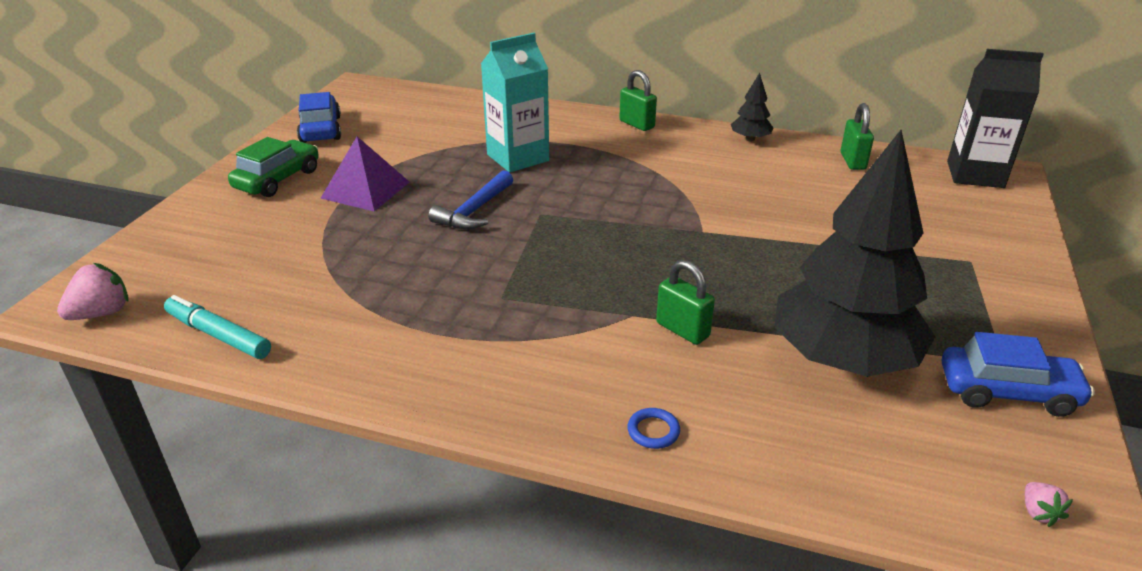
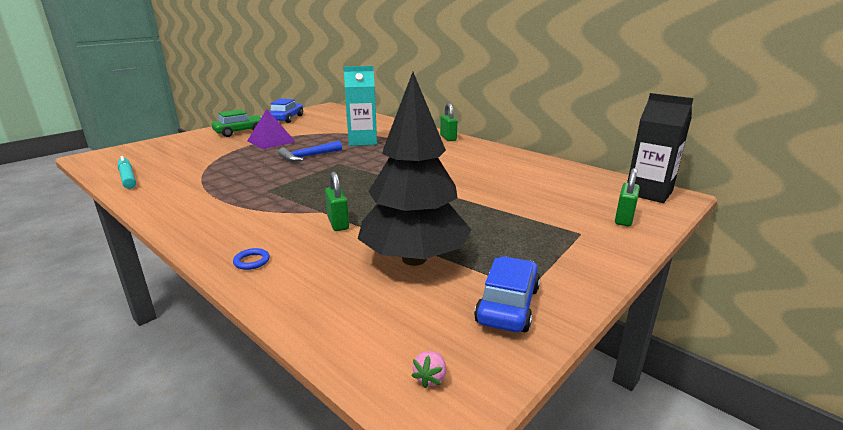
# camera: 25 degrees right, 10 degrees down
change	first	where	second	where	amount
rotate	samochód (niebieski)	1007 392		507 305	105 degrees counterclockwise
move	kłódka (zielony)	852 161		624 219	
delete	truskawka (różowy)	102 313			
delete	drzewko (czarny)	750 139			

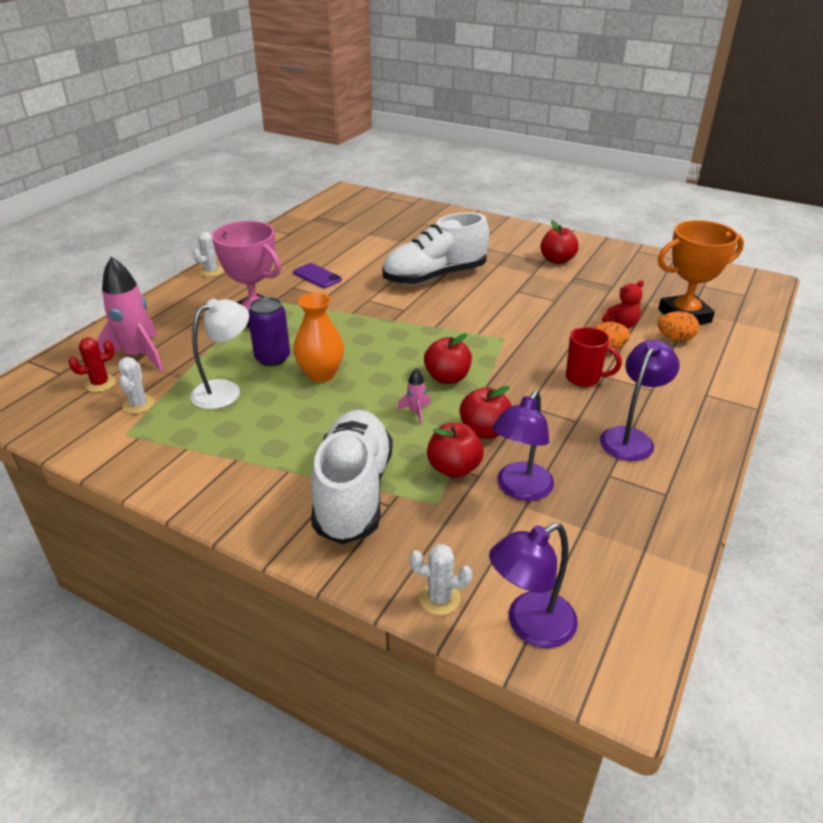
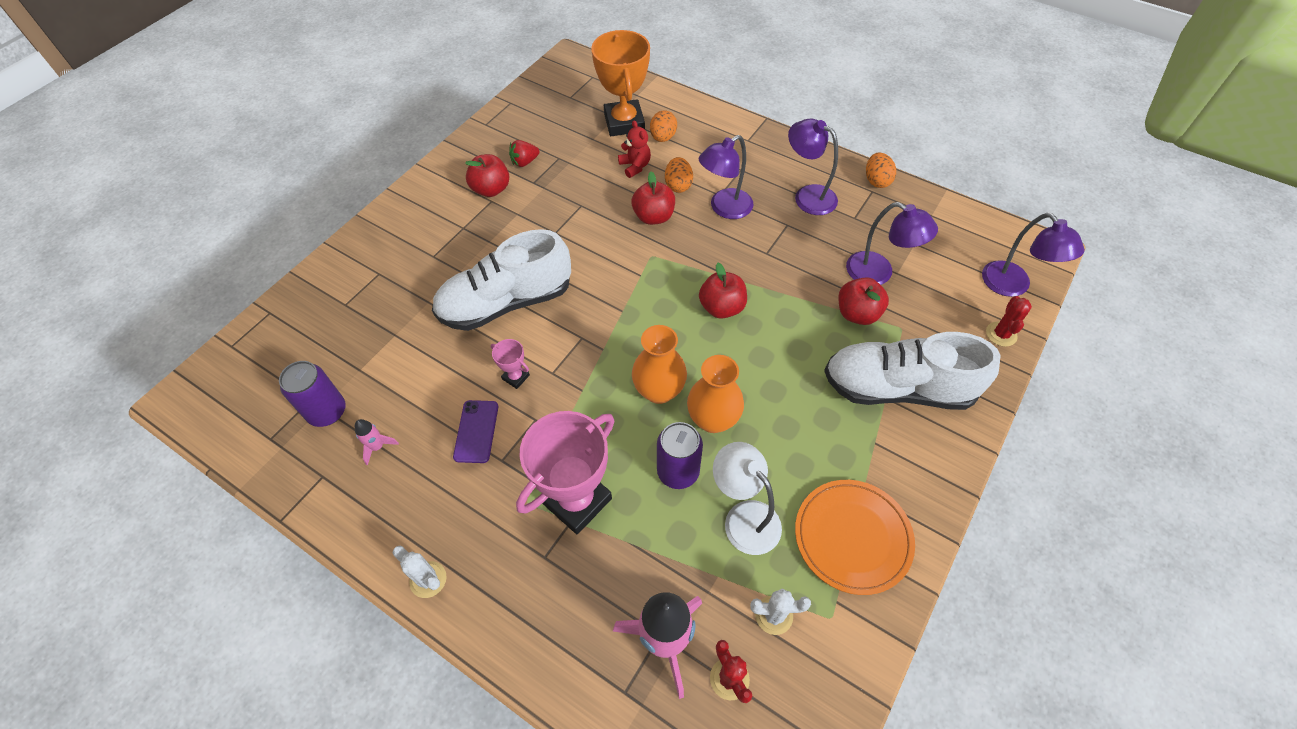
# camera: 85 degrees left, 20 degrees up
change	first	where	second	where	amount
insert			puszka (fioletowy)	327 412	
move	rakieta (różowy)	416 412		377 447	
rotate	but (biały)	435 277		506 302	90 degrees clockwise
rotate	telefon (fioletowy)	317 276		476 431	45 degrees counterclockwise
insert			puchar (różowy)	516 377	
insert			truskawka (czerwony)	524 162	
move	jabłko (czerwony)	484 431		653 217	
insert			wazon (pomarańczowy)	659 391	
replace	kubek (czerwony)	584 378	lampka (fioletowy)	724 208	
insert			talerz (pomarańczowy)	852 537	
insert			jajko (pomarańczowy)	876 181	
recolor	kaktus (biały)	439 598	kaktus (czerwony)	1001 334	

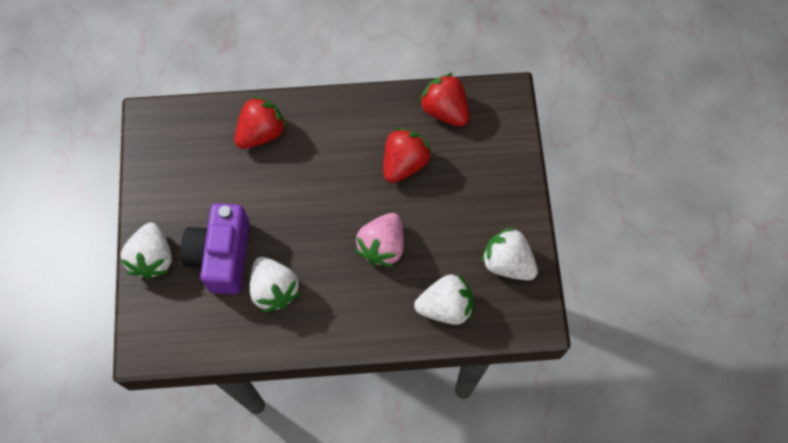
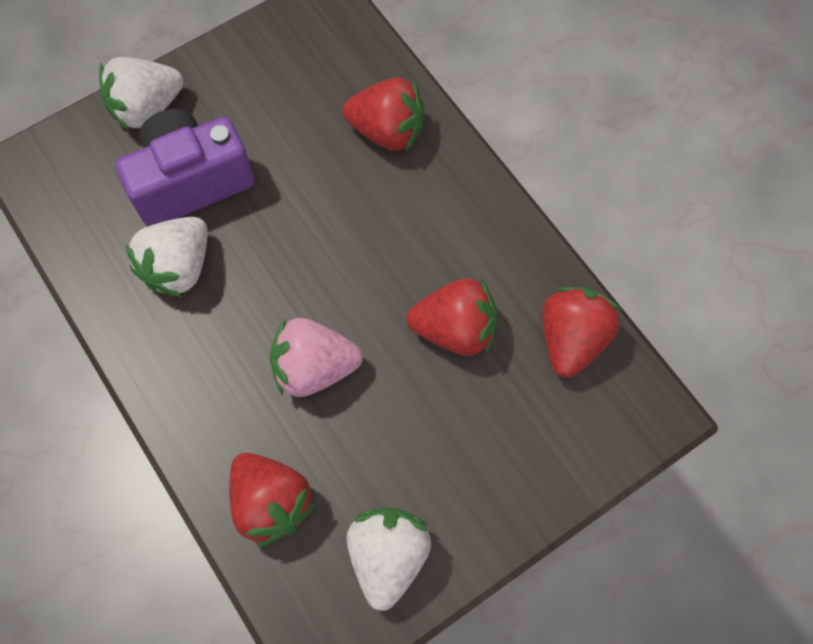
# camera: 60 degrees right, 0 degrees up
change	first	where	second	where	amount
recolor	truskawka (biały)	445 306	truskawka (czerwony)	271 502	

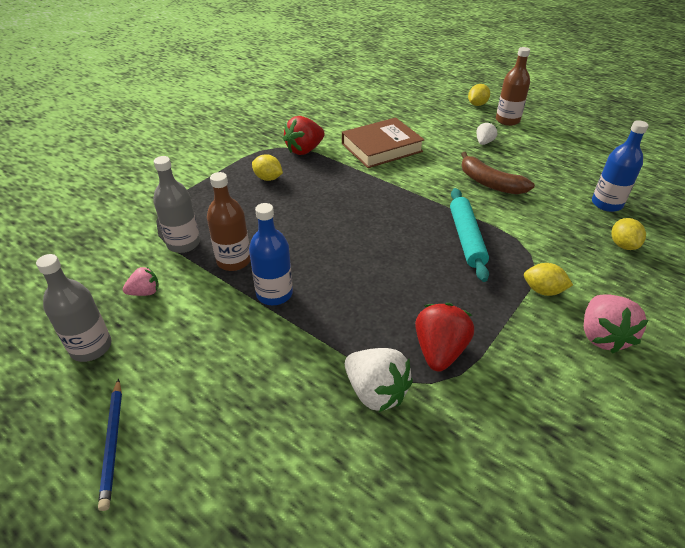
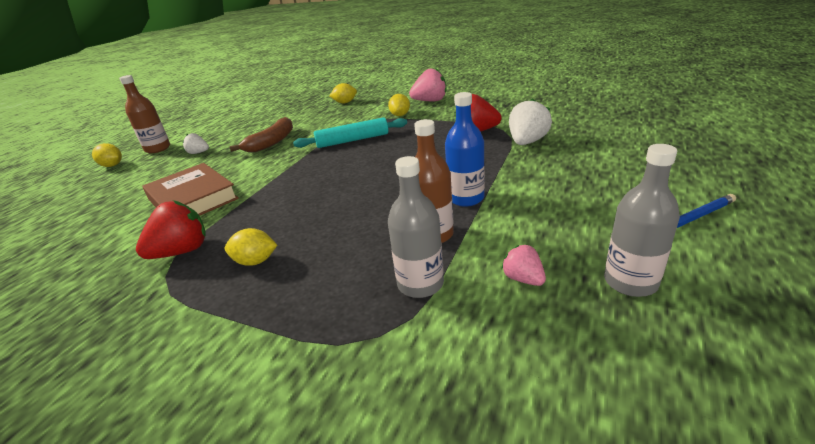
# camera: 100 degrees left, 10 degrees down
change	first	where	second	where	amount
rotate	truskawka (czerwony)	304 150		182 251	75 degrees counterclockwise
rotate	cytryna (żółty)	268 178		255 261	75 degrees clockwise
delete	butelka (niebieski)	606 204			

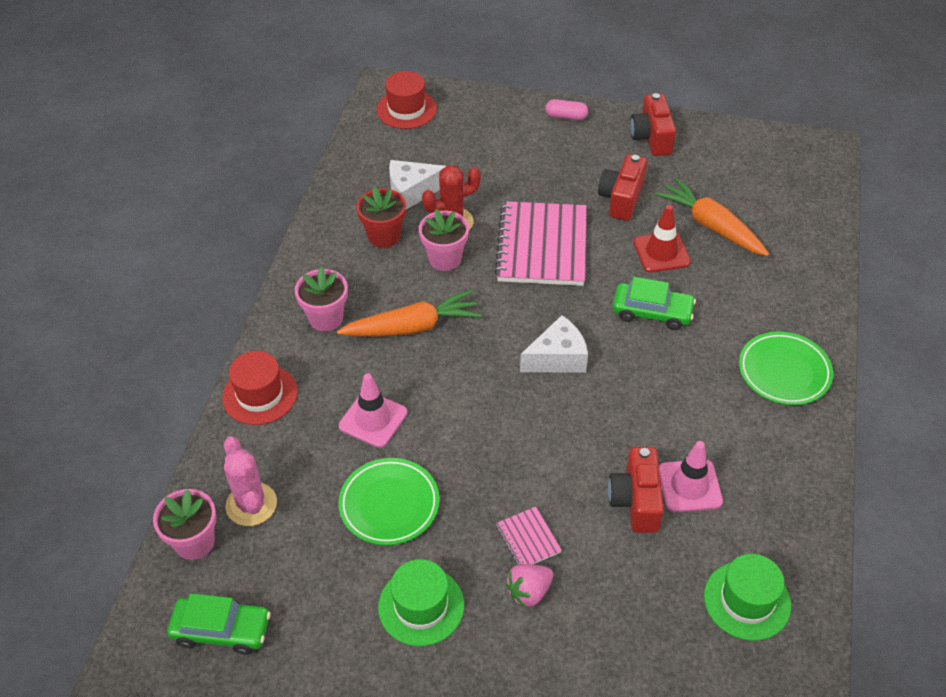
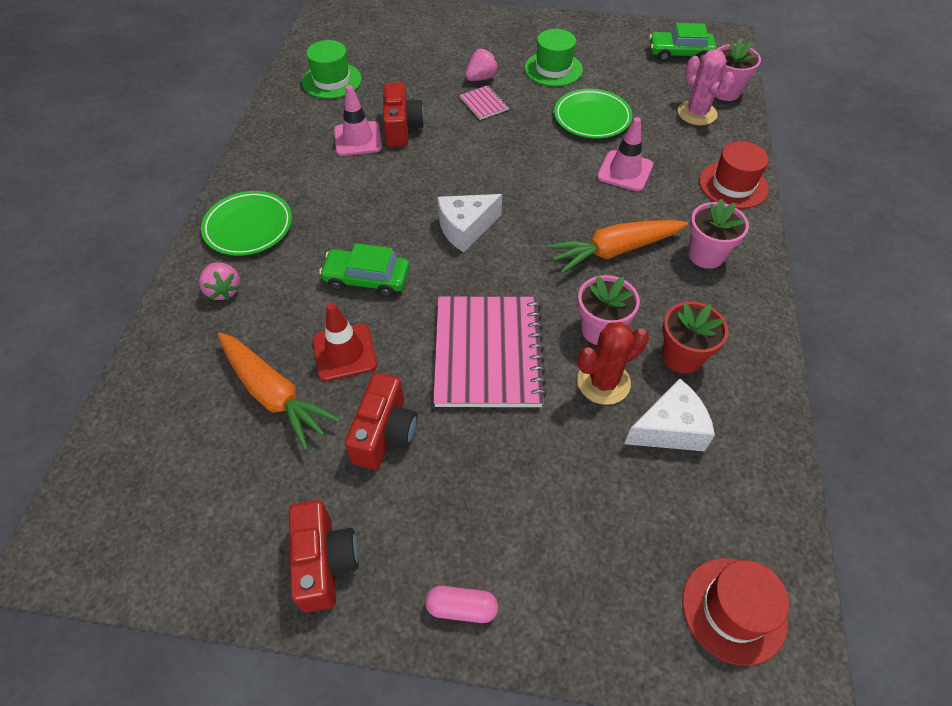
# camera: 175 degrees right, 5 degrees up
change	first	where	second	where	amount
insert			truskawka (różowy)	224 290	

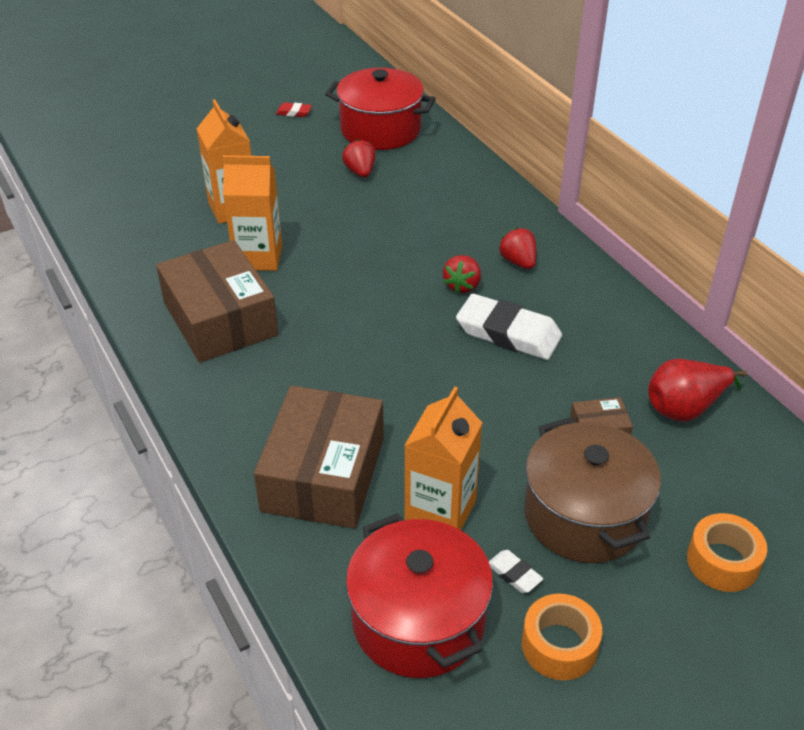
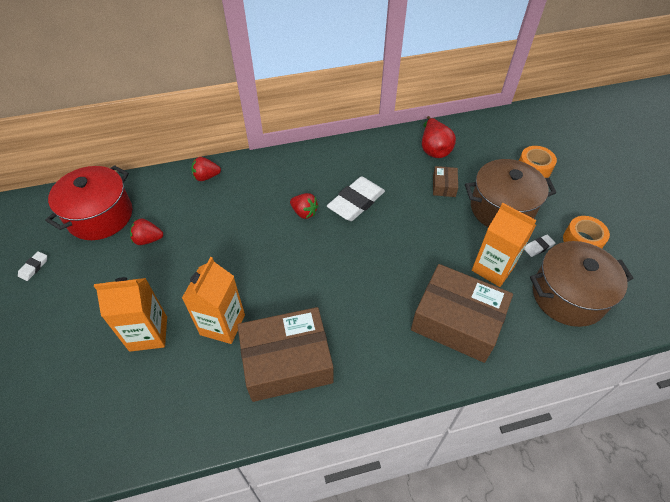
# camera: 75 degrees left, 10 degrees up
change	first	where	second	where	amount
recolor	gumka do mazania (czerwony)	294 112	gumka do mazania (biały)	34 267	
move	truskawka (czerwony)	518 262		206 177	
recolor	garnek (czerwony)	418 621	garnek (brązowy)	568 296	

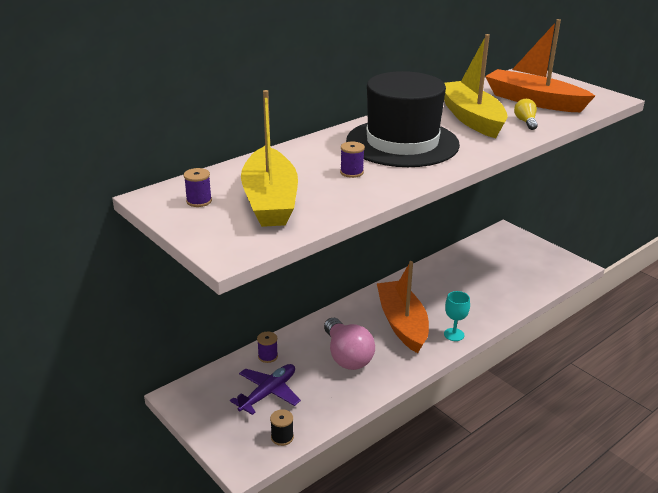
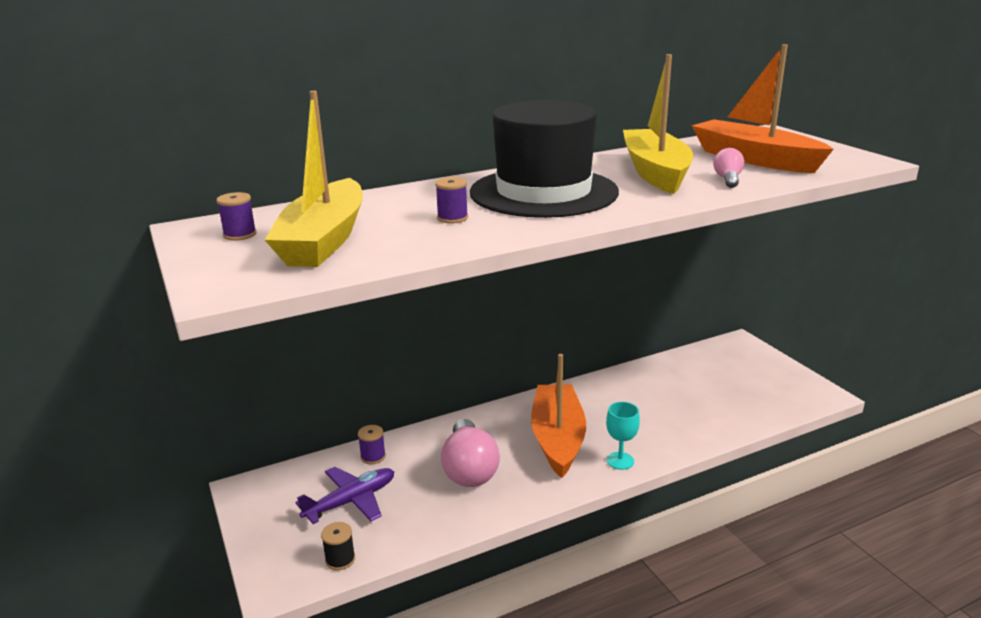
# camera: 15 degrees right, 5 degrees down
change	first	where	second	where	amount
recolor	żarówka (żółty)	525 122	żarówka (różowy)	728 179	

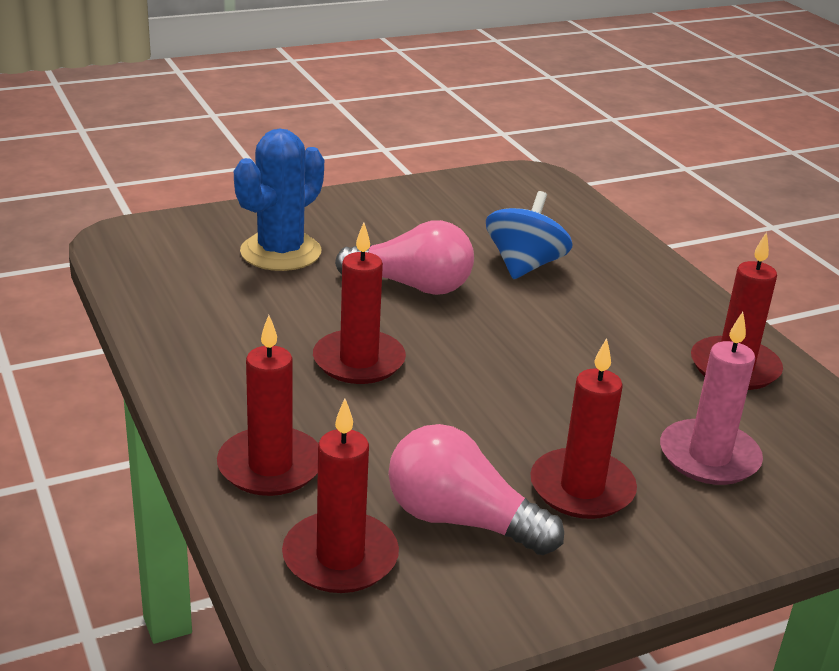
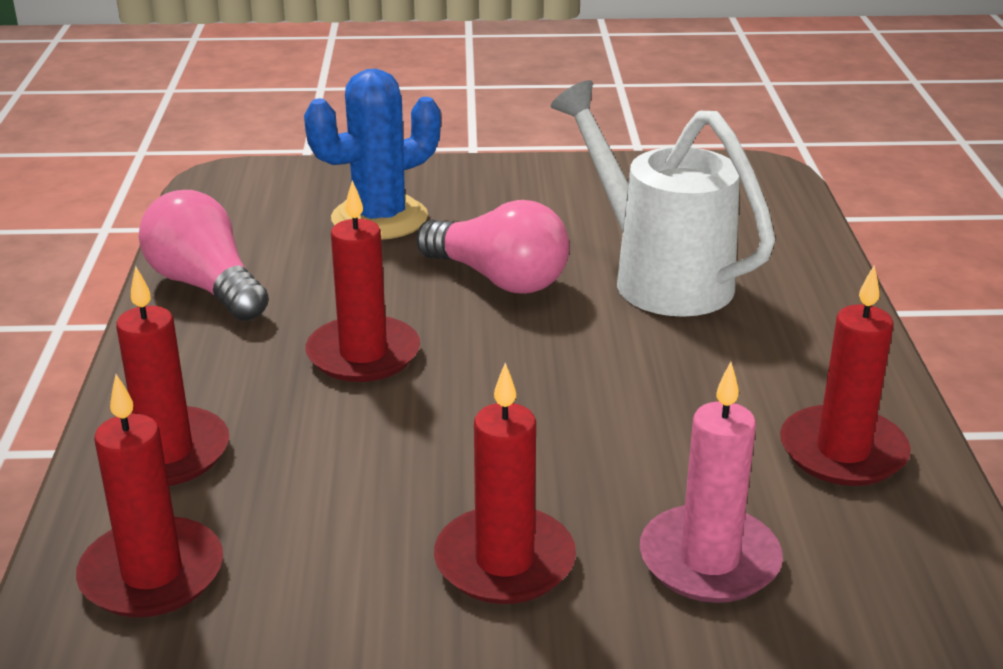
# camera: 25 degrees right, 0 degrees up
change	first	where	second	where	amount
move	żarówka (różowy)	461 520		206 286	
replace	bączek (niebieski)	524 266	konewka (biały)	658 276	

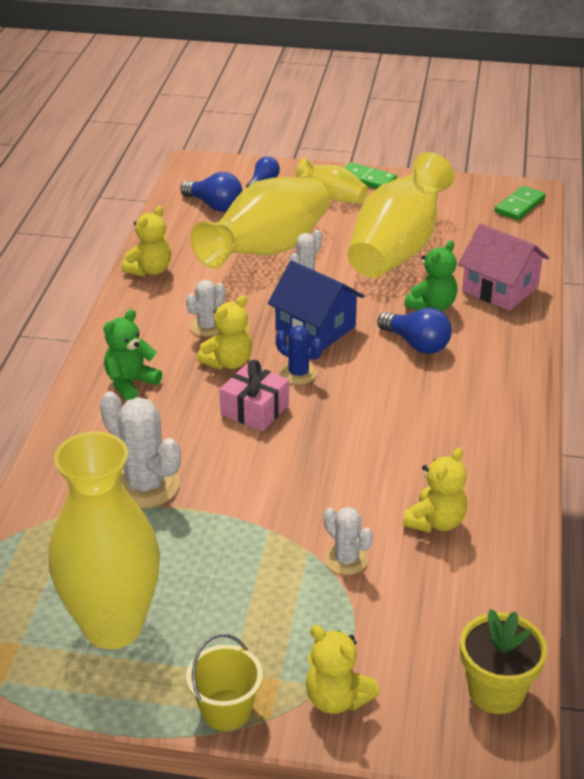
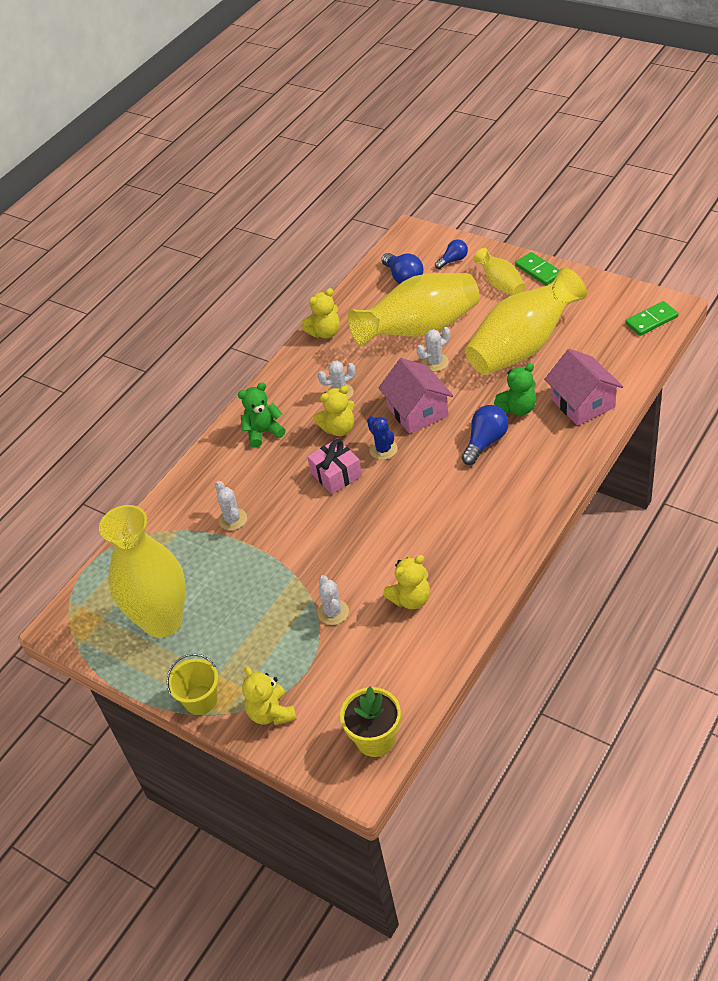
# camera: 30 degrees right, 10 degrees up
change	first	where	second	where	amount
resize	kaktus (biały)	145 485		233 519	x0.59
recolor	domek (niebieski)	315 328	domek (różowy)	417 411	
rotate	żarówka (niebieski)	416 344		485 442	120 degrees counterclockwise

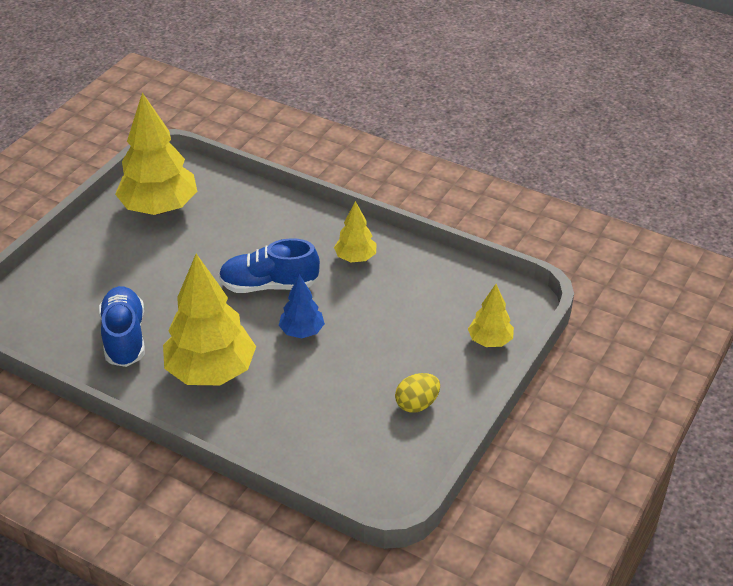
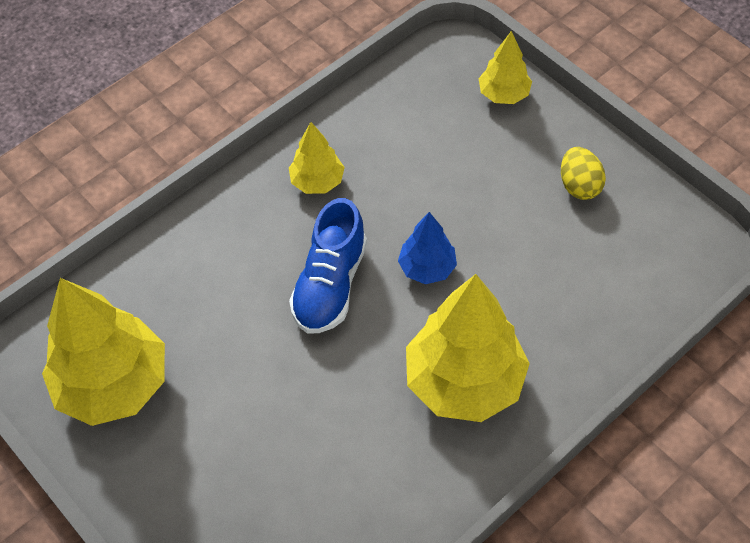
# camera: 70 degrees left, 15 degrees up
change	first	where	second	where	amount
delete	but (niebieski)	124 337			

